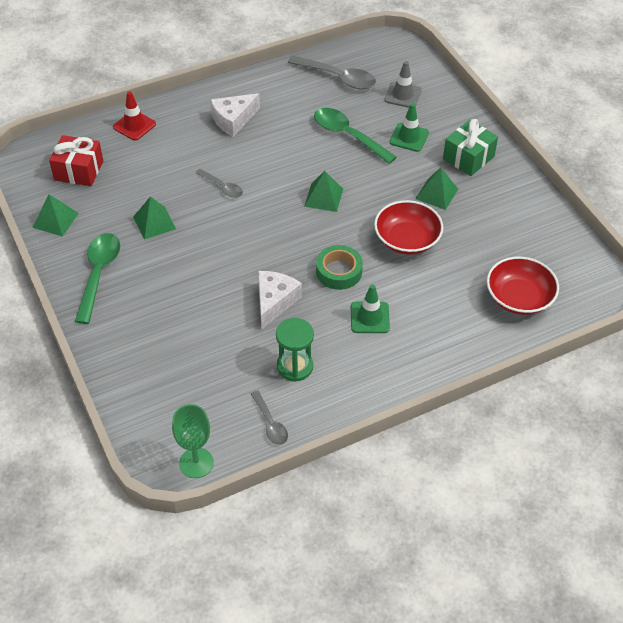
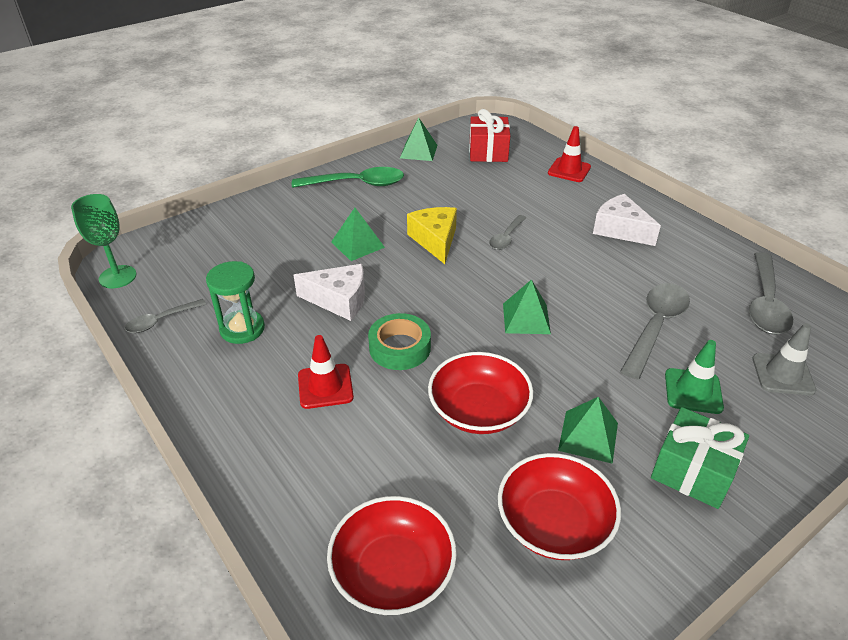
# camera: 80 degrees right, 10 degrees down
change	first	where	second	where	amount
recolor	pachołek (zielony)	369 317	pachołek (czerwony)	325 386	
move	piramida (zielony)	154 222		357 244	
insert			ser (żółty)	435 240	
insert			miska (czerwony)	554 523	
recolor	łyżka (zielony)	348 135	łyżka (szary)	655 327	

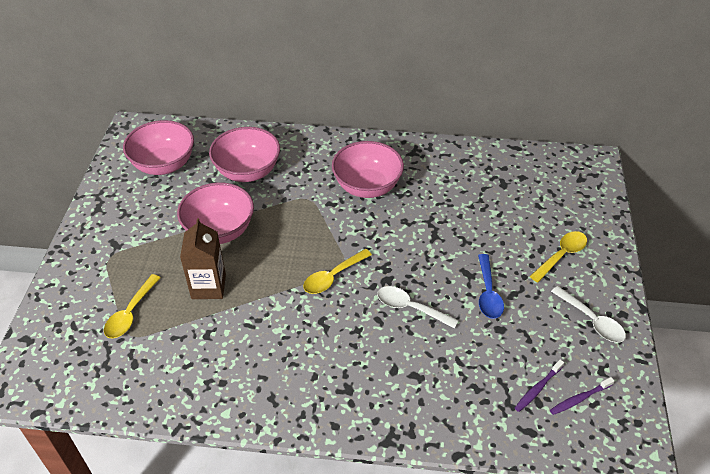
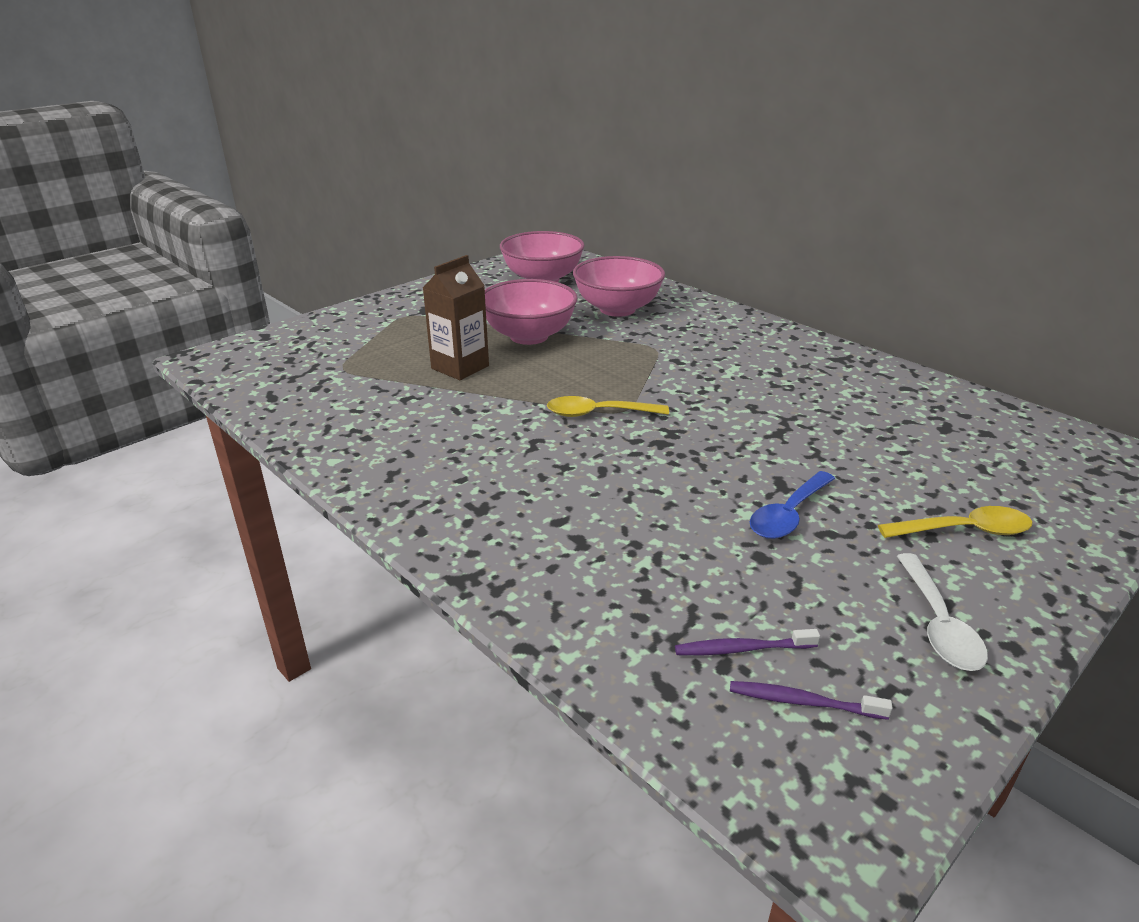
# camera: 40 degrees right, 15 degrees down
change	first	where	second	where	amount
delete	łyżka (żółty)	130 313			
delete	miska (różowy)	367 186			
delete	łyżka (biały)	410 308			

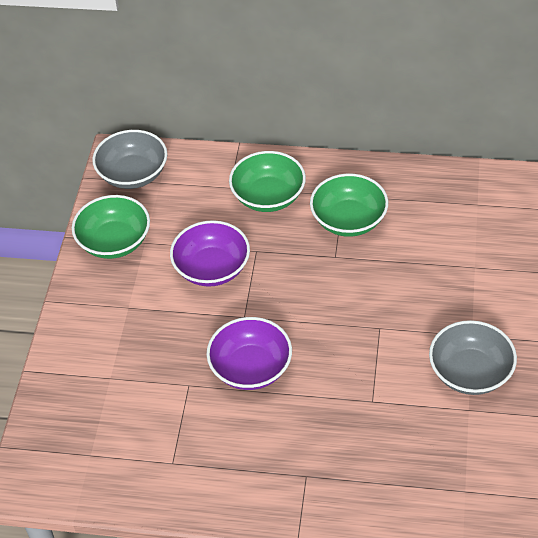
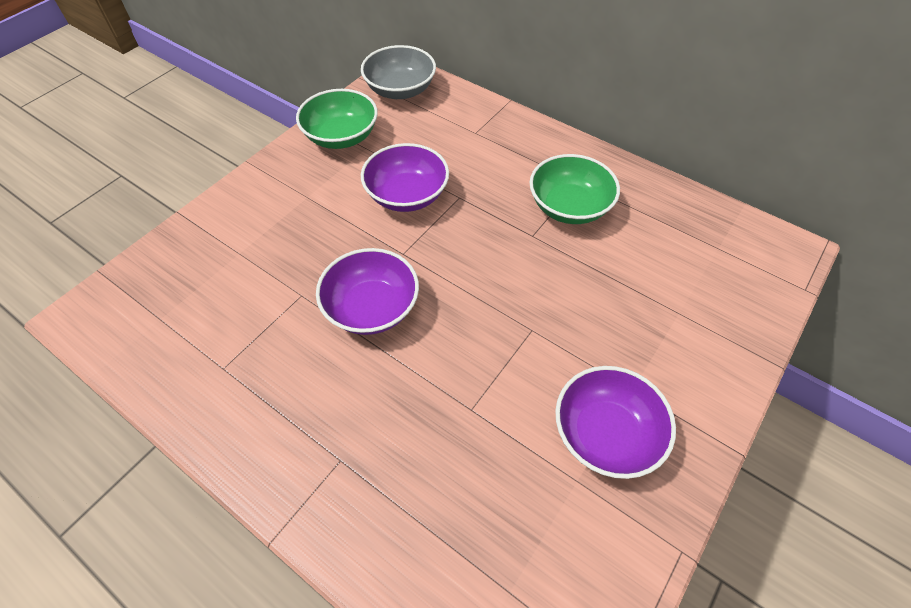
# camera: 25 degrees right, 5 degrees up
change	first	where	second	where	amount
recolor	miska (szary)	470 372	miska (fioletowy)	606 434	
delete	miska (zielony)	268 196			

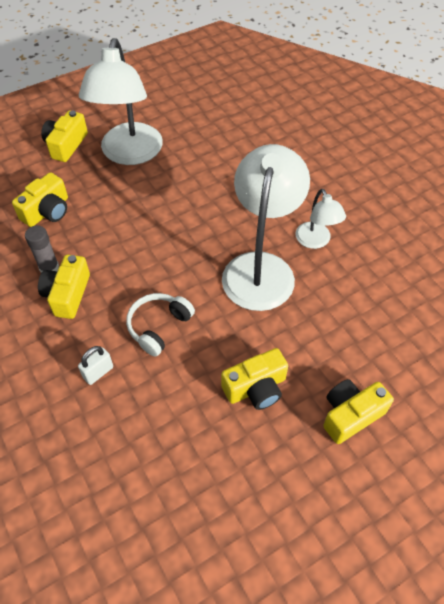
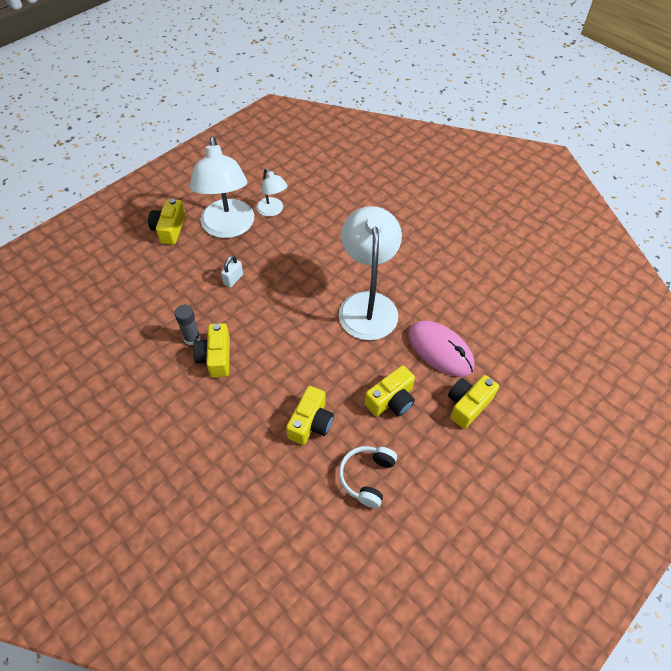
# camera: 15 degrees left, 0 degrees up
change	first	where	second	where	amount
move	kłódka (biały)	98 372		233 279	
move	lampka (biały)	316 241		272 211	
move	aparat fotograficzny (żółty)	47 211		311 423	
move	słuchawki (biały)	158 326		367 477	
insert			myszka (różowy)	440 350	

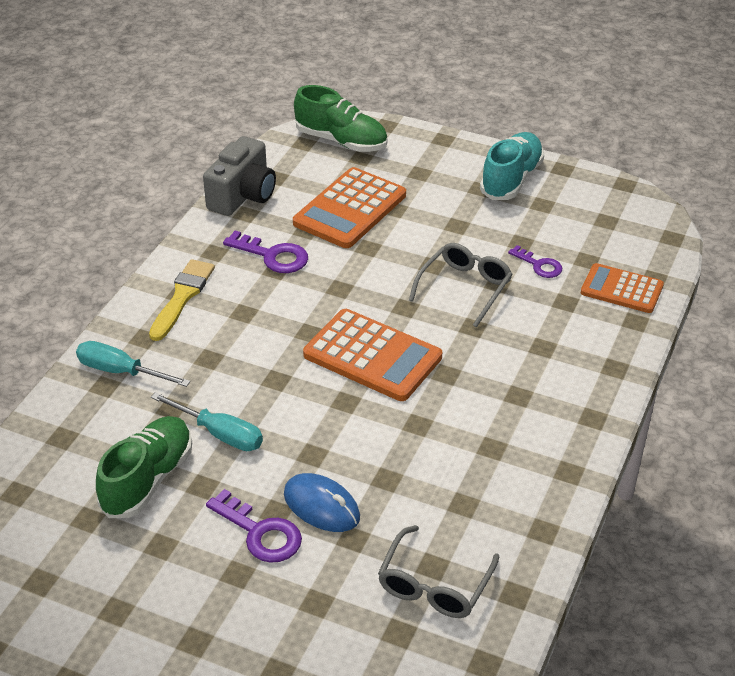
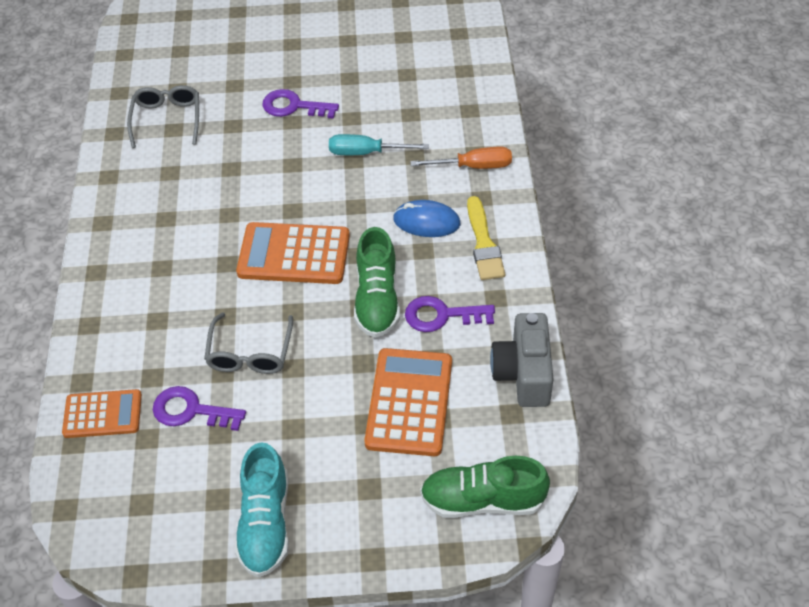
# camera: 155 degrees right, 10 degrees up
change	first	where	second	where	amount
resize	klucz (fioletowy)	539 265		191 411	x1.54
move	but (zielony)	148 479		377 299	
move	myszka (niebieski)	321 506		426 222	
recolor	śrubokręt (turkusowy)	120 371	śrubokręt (pomarańczowy)	474 166	

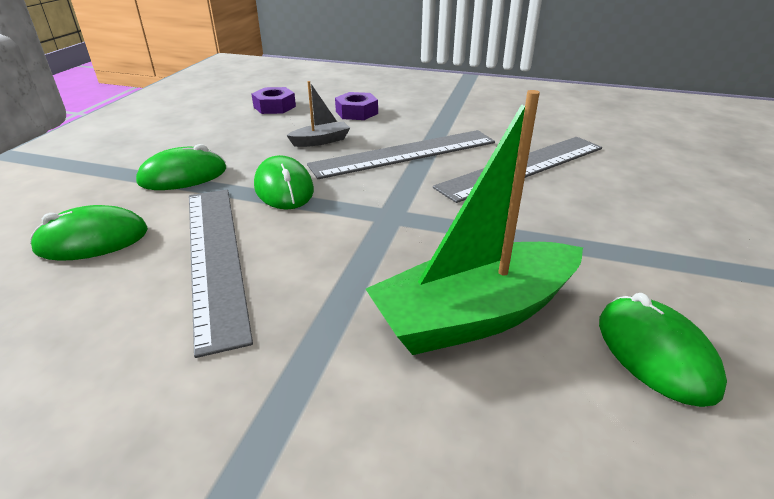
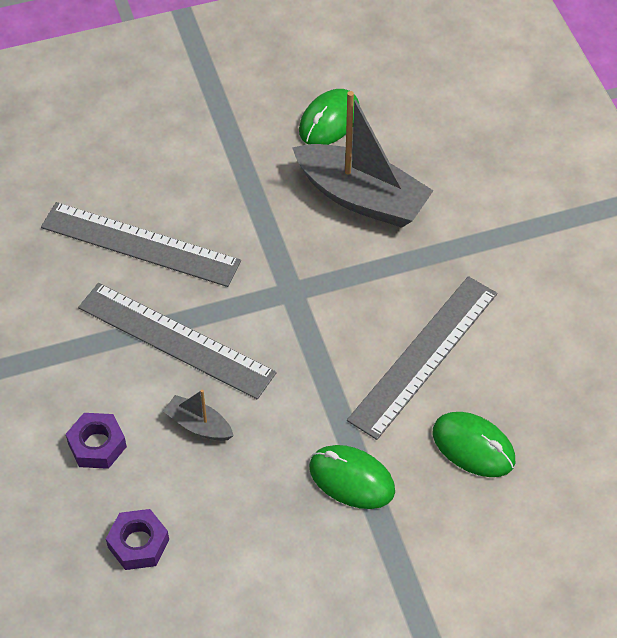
# camera: 125 degrees left, 20 degrees up
change	first	where	second	where	amount
recolor	łódka (zielony)	475 315	łódka (szary)	362 197	
delete	myszka (zielony)	284 188			

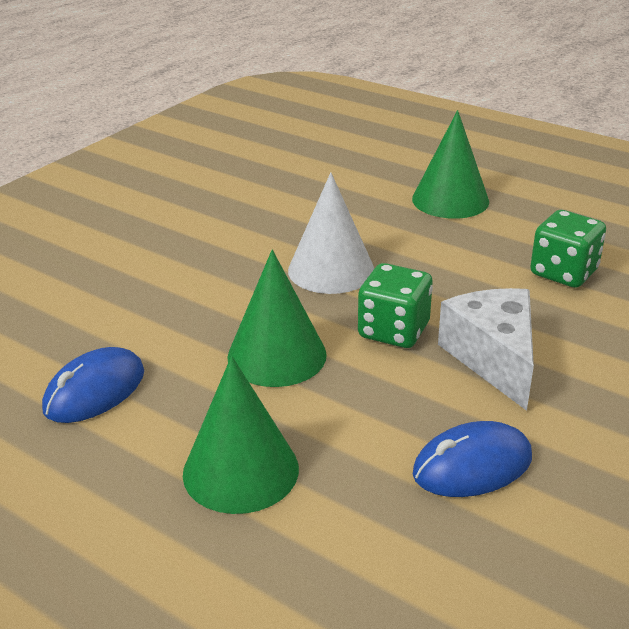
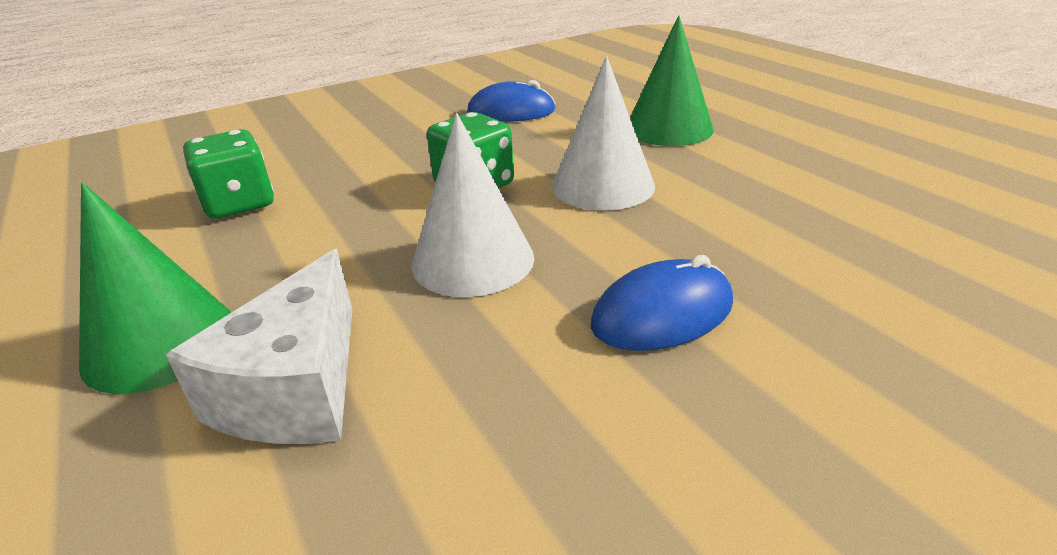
# camera: 155 degrees left, 0 degrees up
change	first	where	second	where	amount
move	ser (biały)	493 358		297 387	
recolor	stożek (zielony)	277 355	stożek (biały)	603 185	
move	myszka (niebieski)	94 391		662 314	

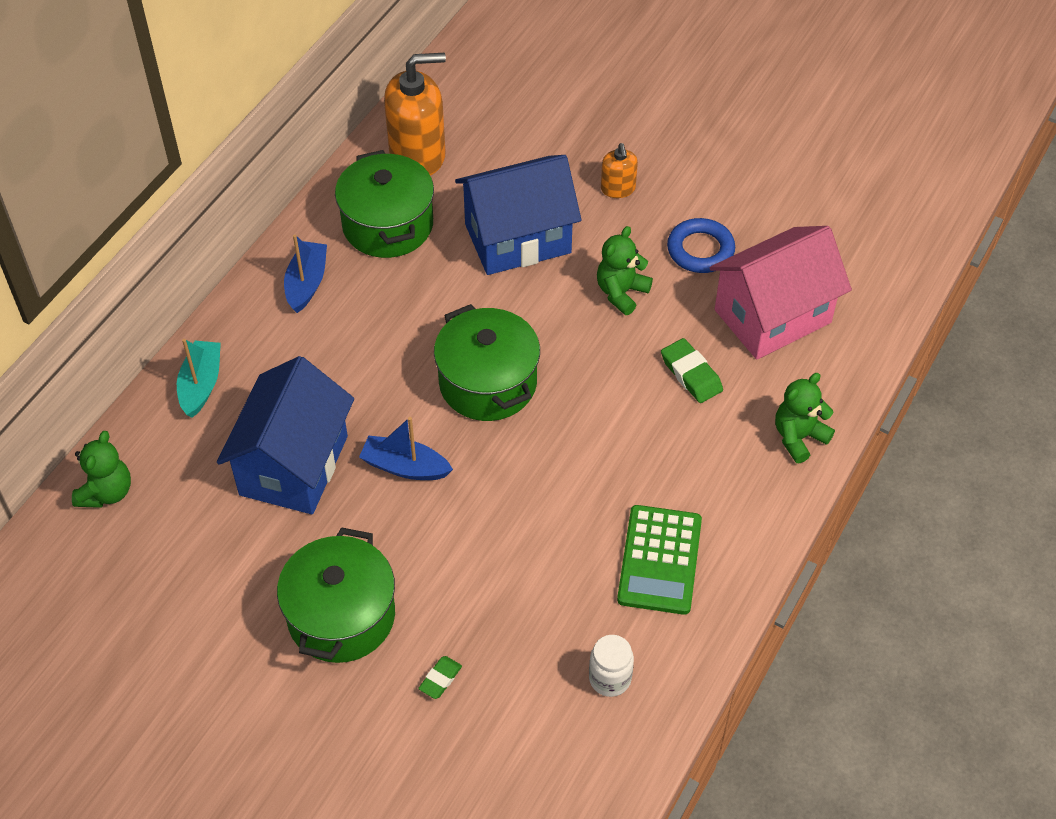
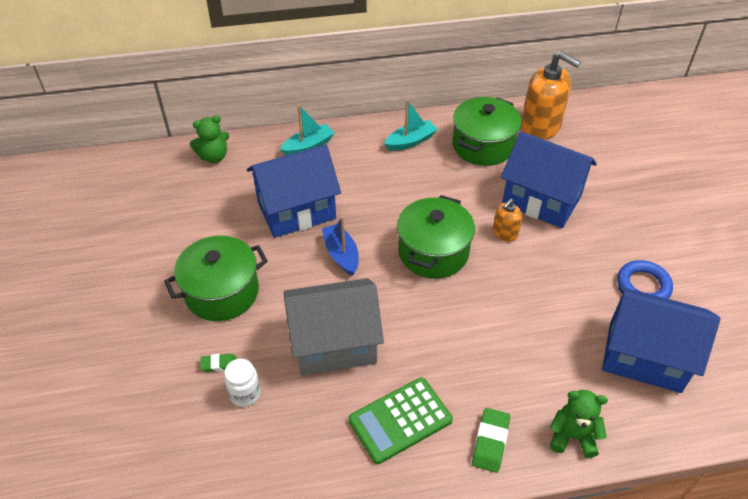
# camera: 50 degrees right, 5 degrees down
change	first	where	second	where	amount
move	słoik (biały)	610 678		245 394	
insert			domek (szary)	334 344	
recolor	łódka (niebieski)	306 283	łódka (turkusowy)	410 141	
move	gumka do mazania (zielony)	691 374		490 442	
move	dozownik mydła (pomarańczowy)	618 189		504 233	
recolor	domek (różowy)	772 316	domek (niebieski)	644 357	
delete	miś (zielony)	621 292			

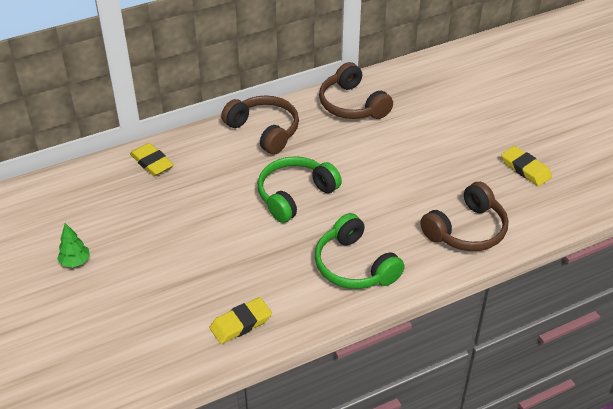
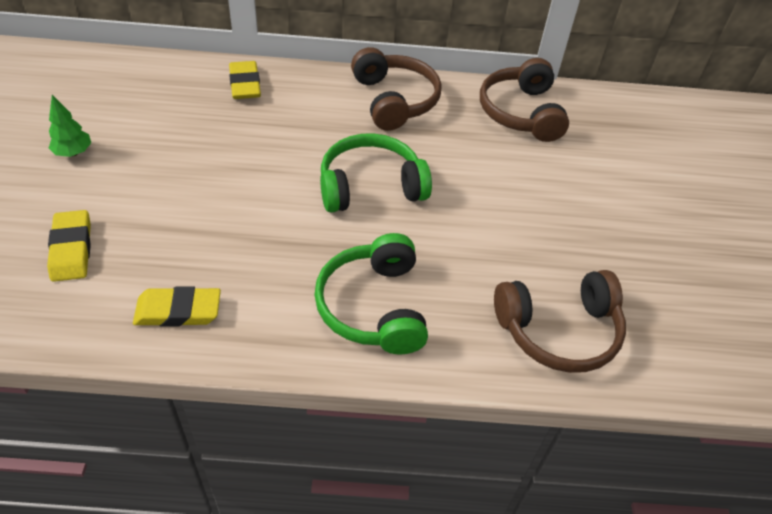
# camera: 25 degrees right, 5 degrees up
change	first	where	second	where	amount
move	gumka do mazania (żółty)	525 169		71 249	

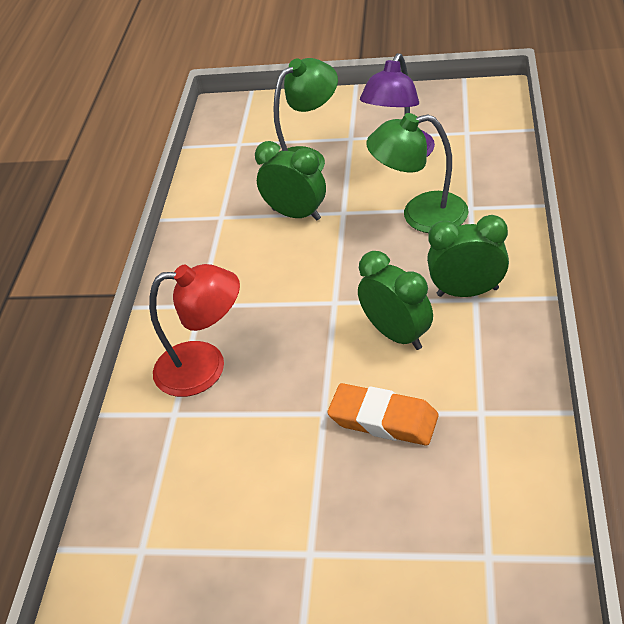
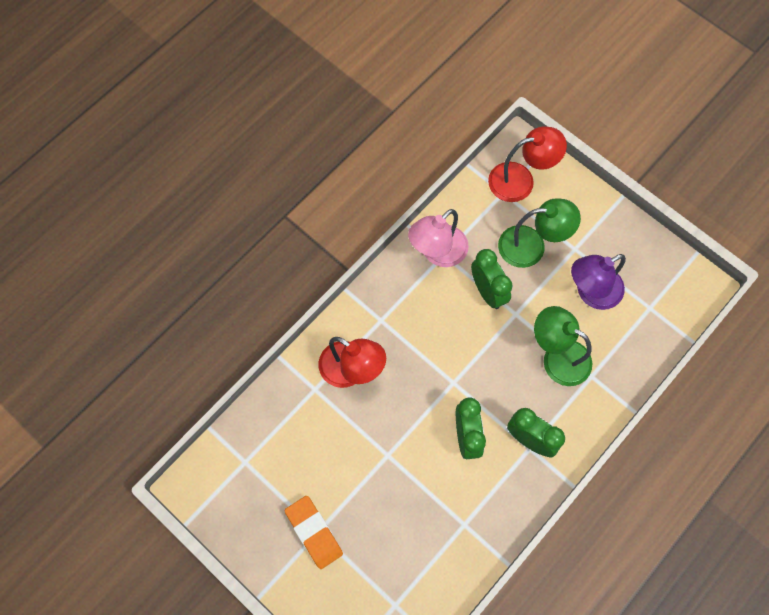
# camera: 30 degrees right, 25 degrees up
change	first	where	second	where	amount
move	gumka do mazania (pomarańczowy)	383 419		314 532	
insert			lampka (różowy)	437 253	
insert			lampka (czerwony)	520 180	

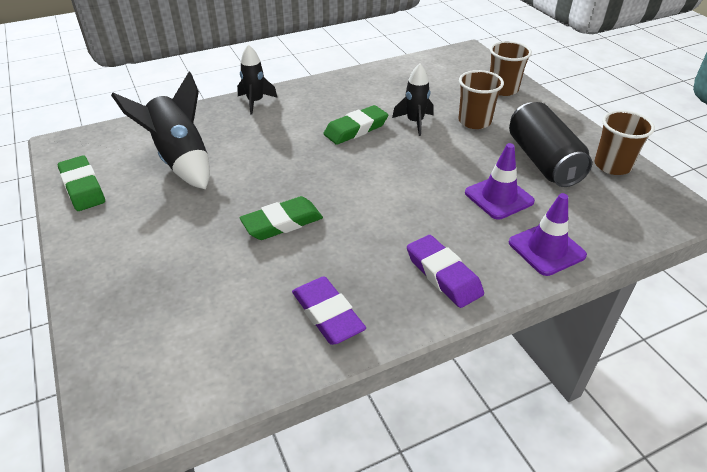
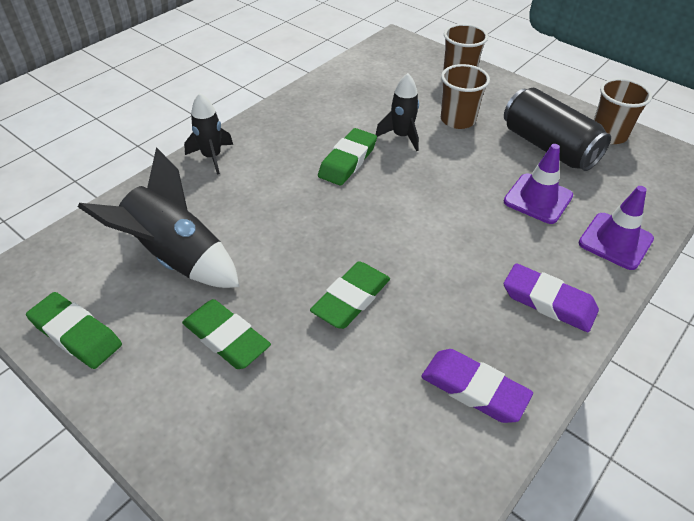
# camera: 25 degrees left, 5 degrees up
change	first	where	second	where	amount
insert			gumka do mazania (zielony)	226 338	

